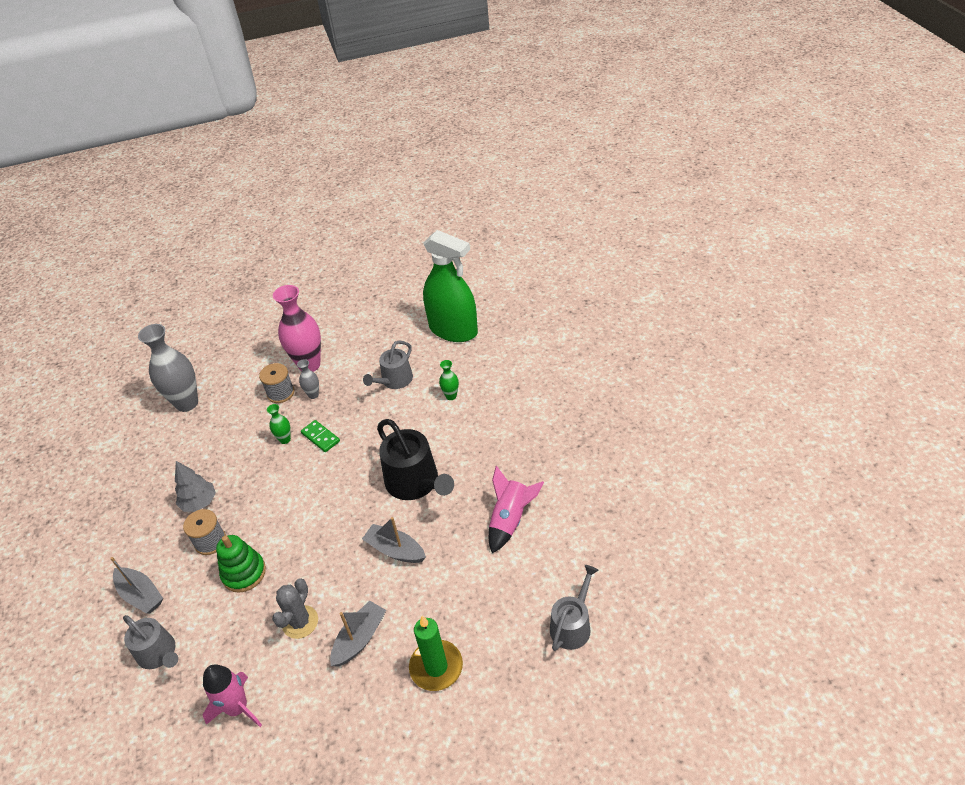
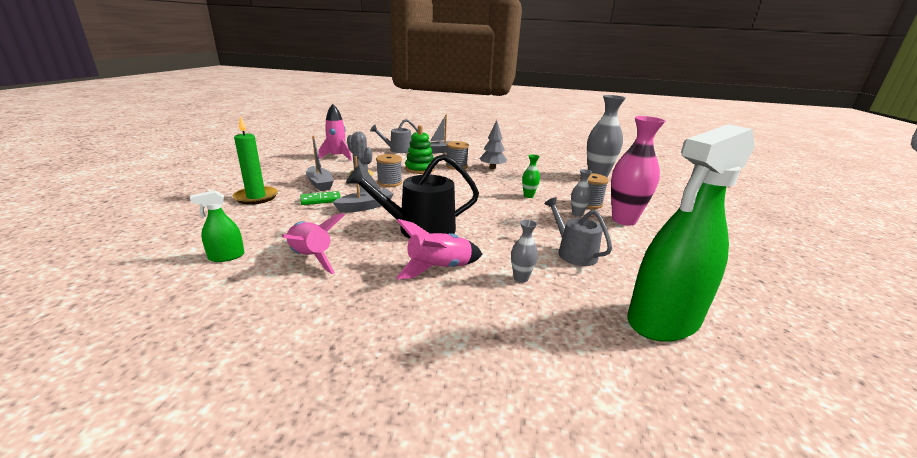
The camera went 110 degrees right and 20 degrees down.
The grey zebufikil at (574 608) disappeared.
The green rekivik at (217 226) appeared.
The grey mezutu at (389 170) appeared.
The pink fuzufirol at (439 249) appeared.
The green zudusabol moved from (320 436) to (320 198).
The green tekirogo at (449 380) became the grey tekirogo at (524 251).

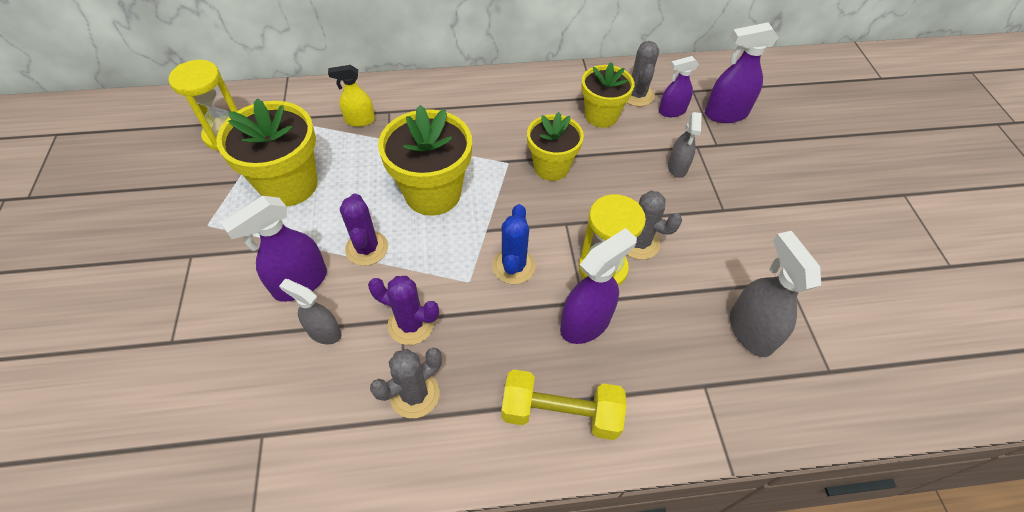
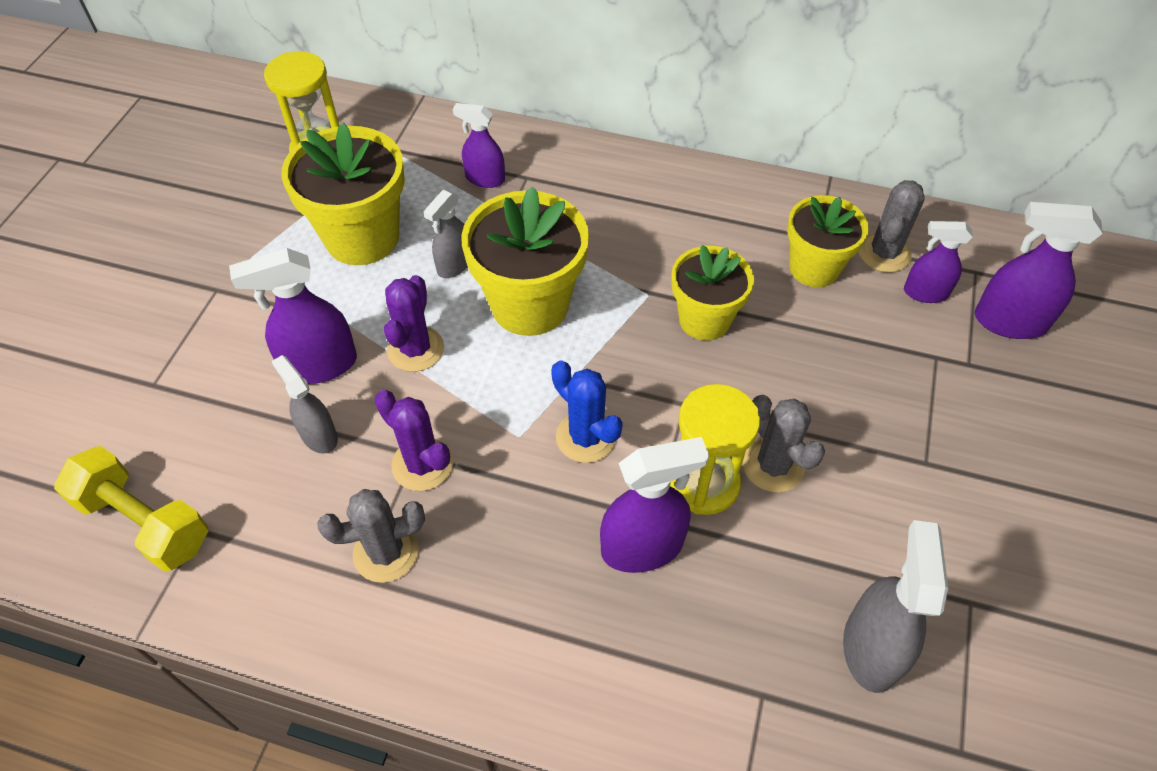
The camera went 25 degrees right and 0 degrees up.
The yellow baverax moved from (563 404) to (131 509).
The grey rekivik moved from (685 145) to (446 234).
The yellow rekivik at (351 96) became the purple rekivik at (479 145).
The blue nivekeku at (513 244) turned 75 degrees counterclockwise.

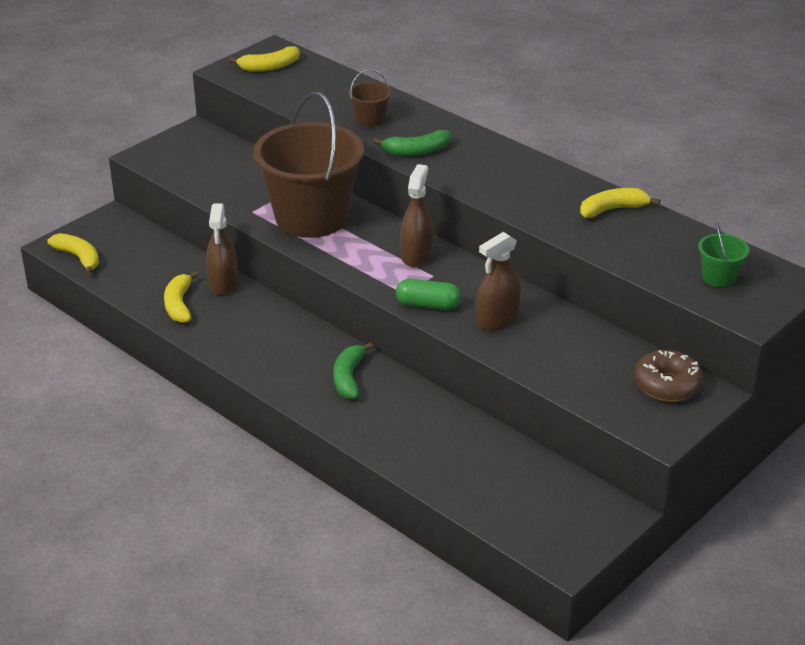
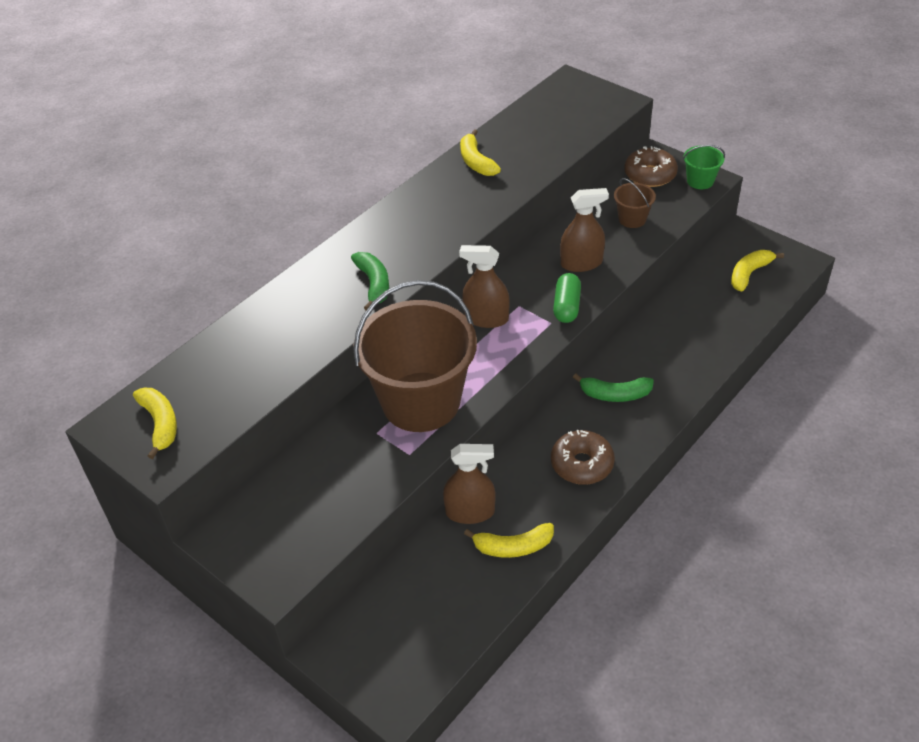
The camera went 90 degrees left and 10 degrees up.
The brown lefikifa at (583 457) appeared.
The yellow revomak moved from (73 254) to (757 271).
The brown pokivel moved from (369 98) to (635 203).
The green pokivel moved from (723 254) to (704 167).
The brown rekivik at (498 281) turned 60 degrees counterclockwise.

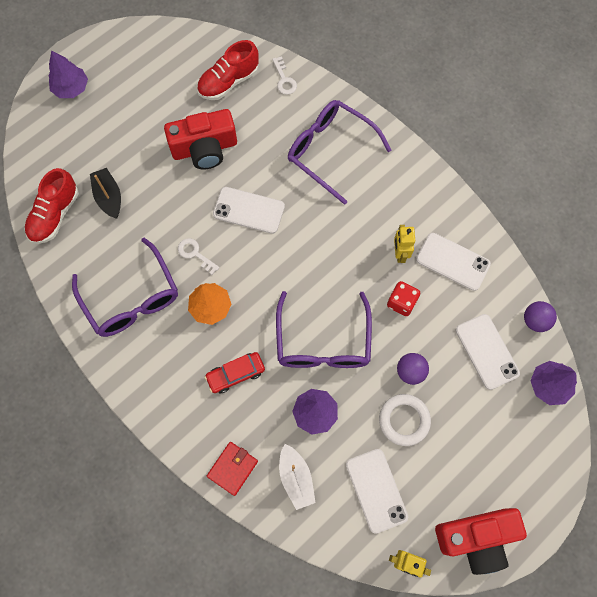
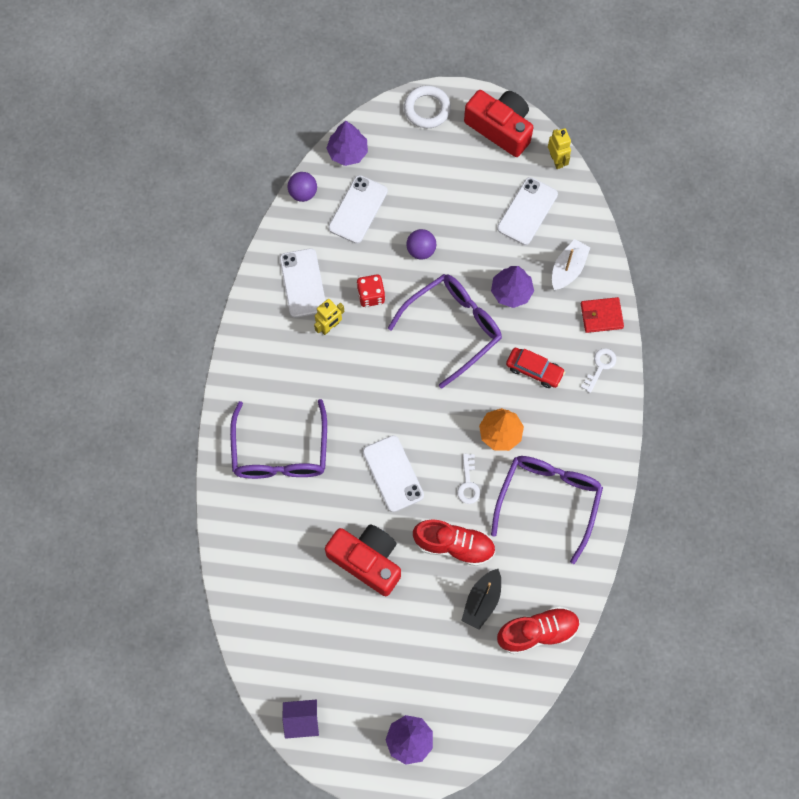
The camera went 130 degrees left and 0 degrees up.
The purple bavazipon at (300 719) appeared.
The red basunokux moved from (228 70) to (454 542).
The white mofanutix moved from (284 75) to (598 370).
The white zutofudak moved from (405 420) to (427 106).

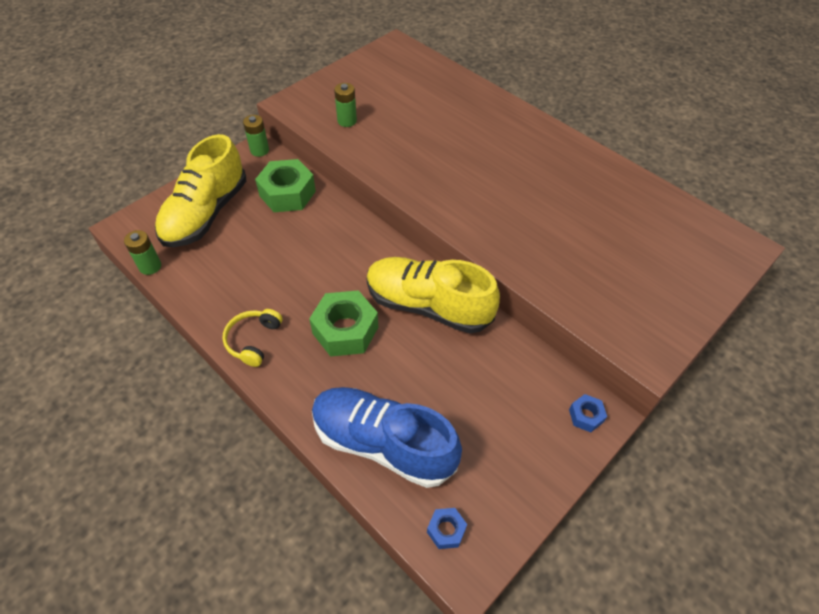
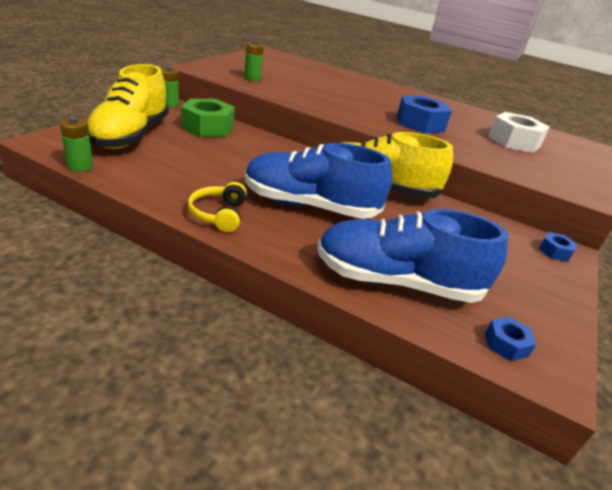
The camera went 20 degrees left and 20 degrees down.
The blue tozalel at (424 114) appeared.
The white tozalel at (519 132) appeared.
The green tozalel at (343 323) was replaced by the blue basunokux at (318 181).

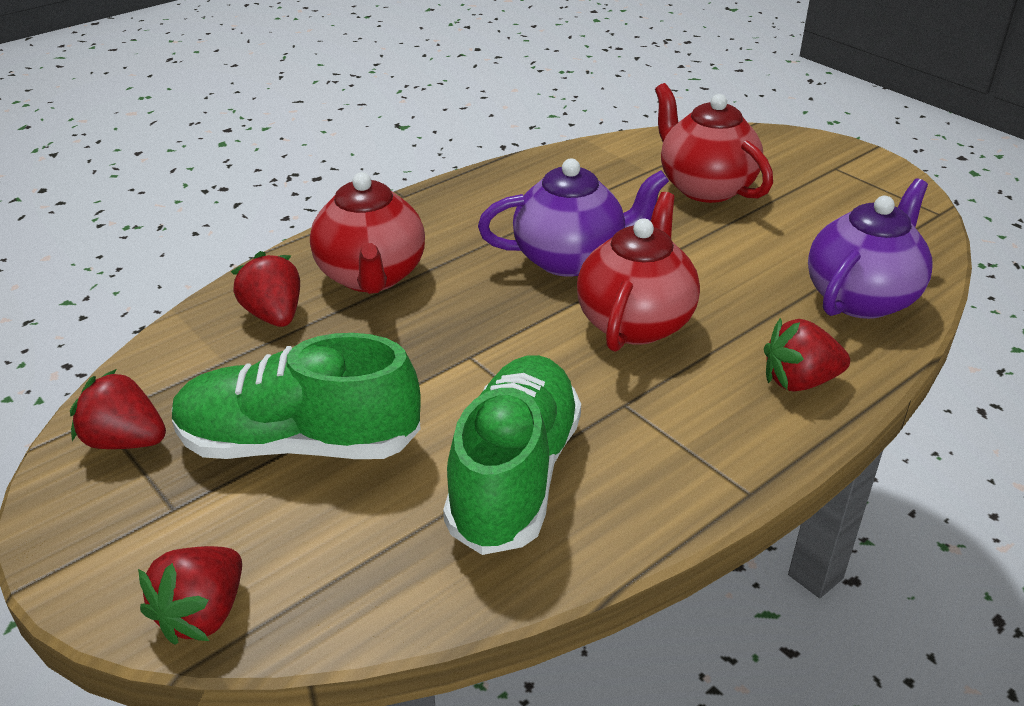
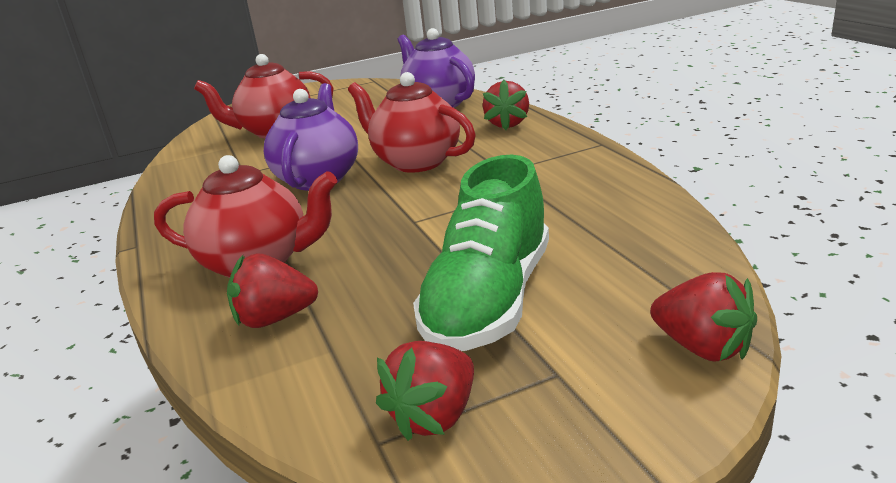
The camera went 70 degrees left and 10 degrees down.
The green basunokux at (512 455) disappeared.

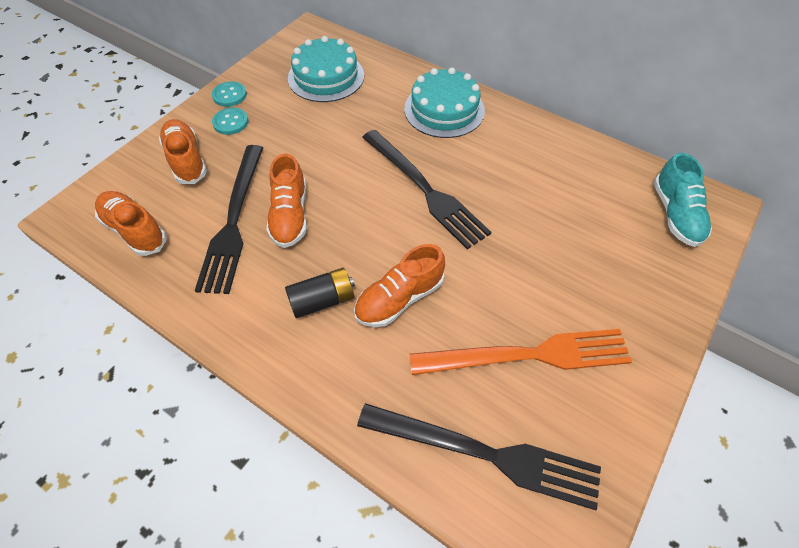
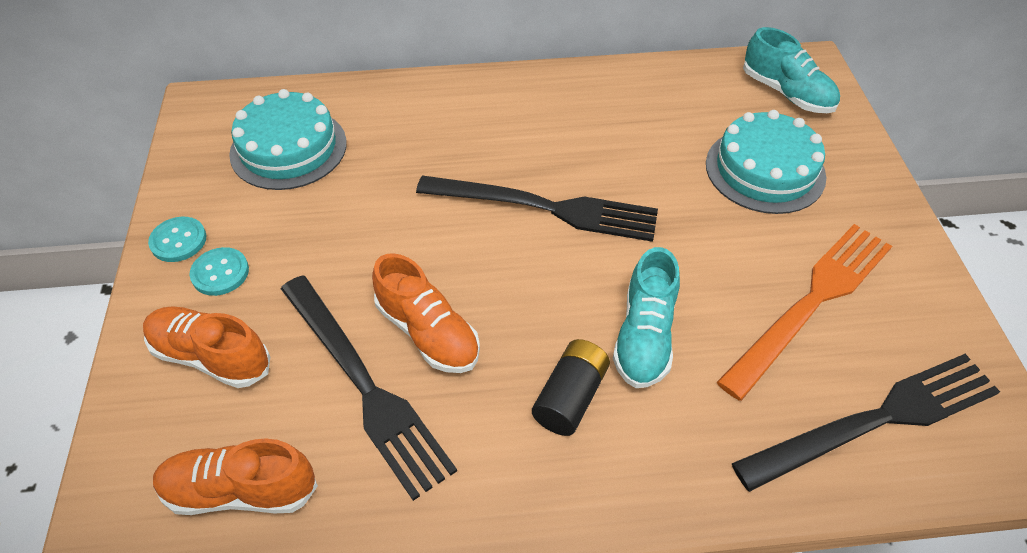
The camera went 40 degrees left and 5 degrees down.
The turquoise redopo moved from (444 102) to (766 162).
The orange basunokux at (399 285) became the turquoise basunokux at (646 317).

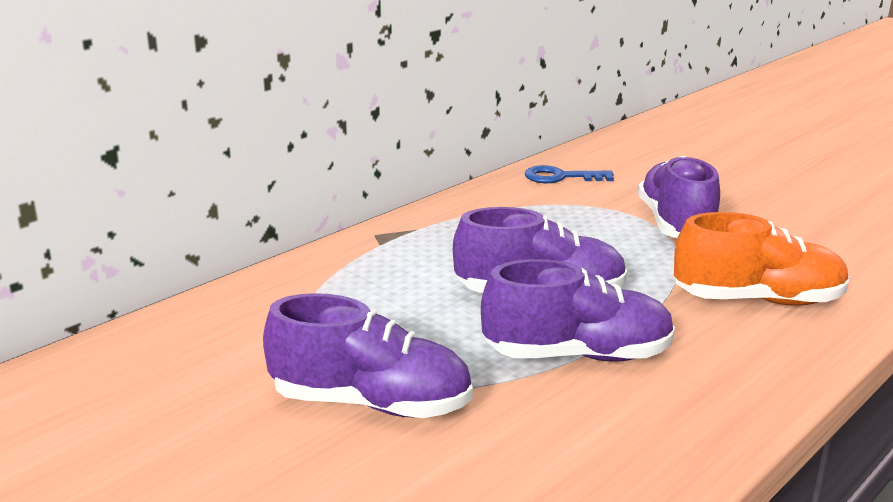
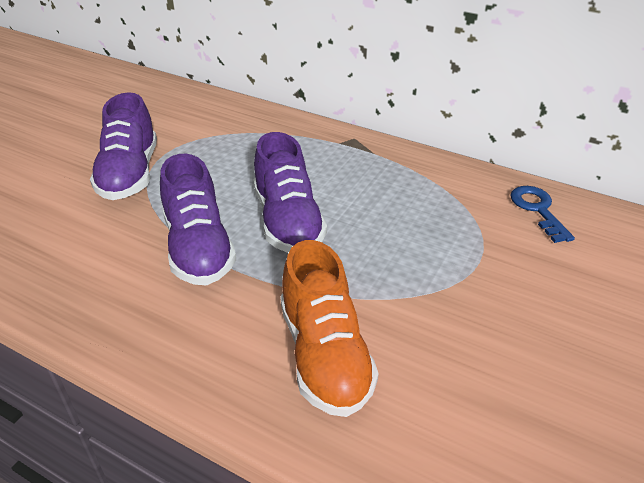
The camera went 75 degrees right and 15 degrees up.
The purple basunokux at (679 197) disappeared.

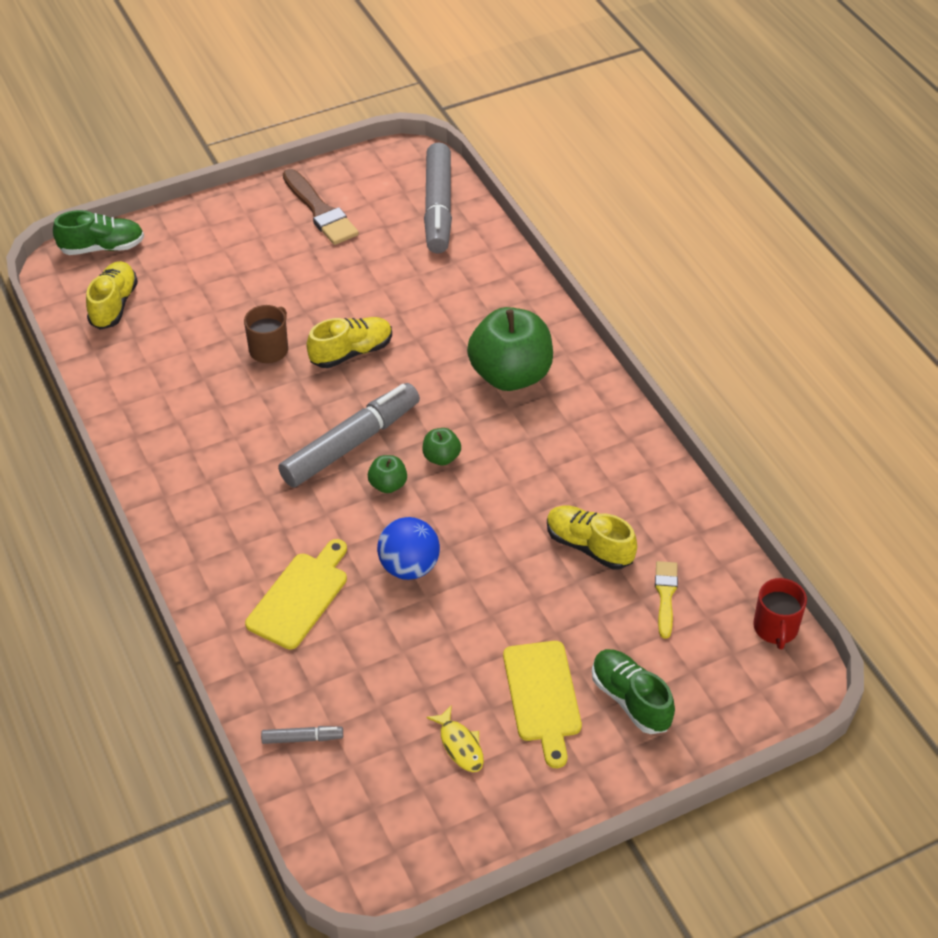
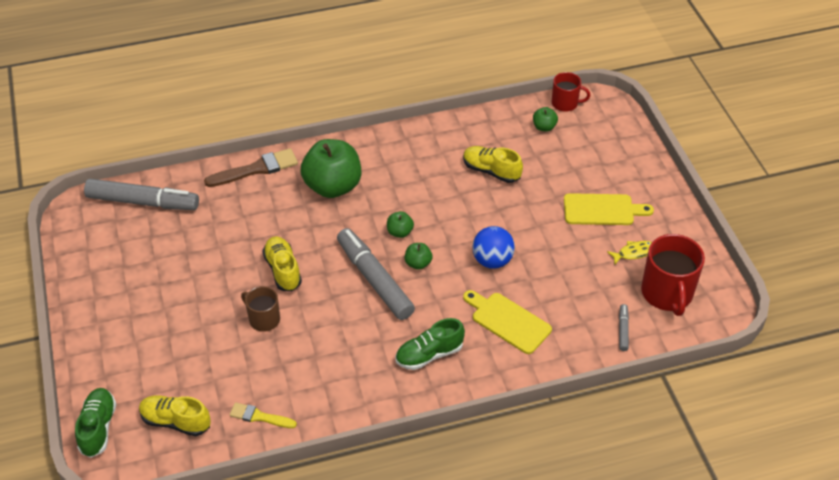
The camera went 80 degrees left and 0 degrees up.
The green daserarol at (545 119) appeared.
The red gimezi at (673 275) appeared.
The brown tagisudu moved from (321 207) to (251 167).
The green basunokux moved from (633 691) to (430 344).
The yellow tagisudu moved from (666 600) to (263 415).
The yellow basunokux at (592 537) turned 75 degrees clockwise.

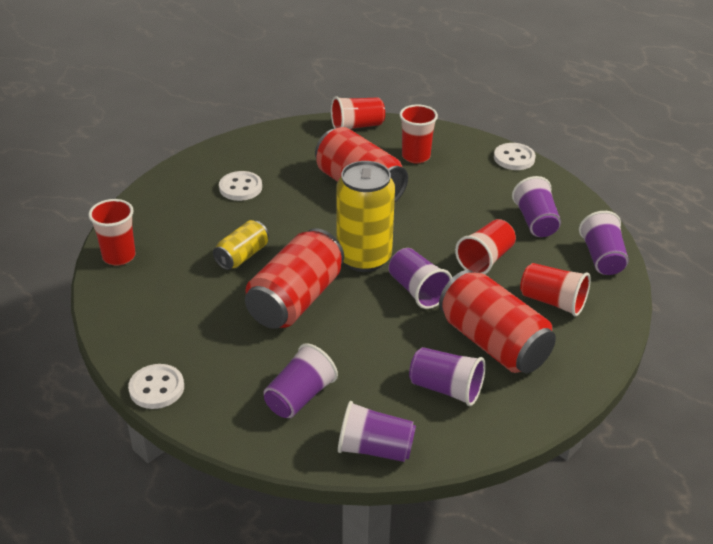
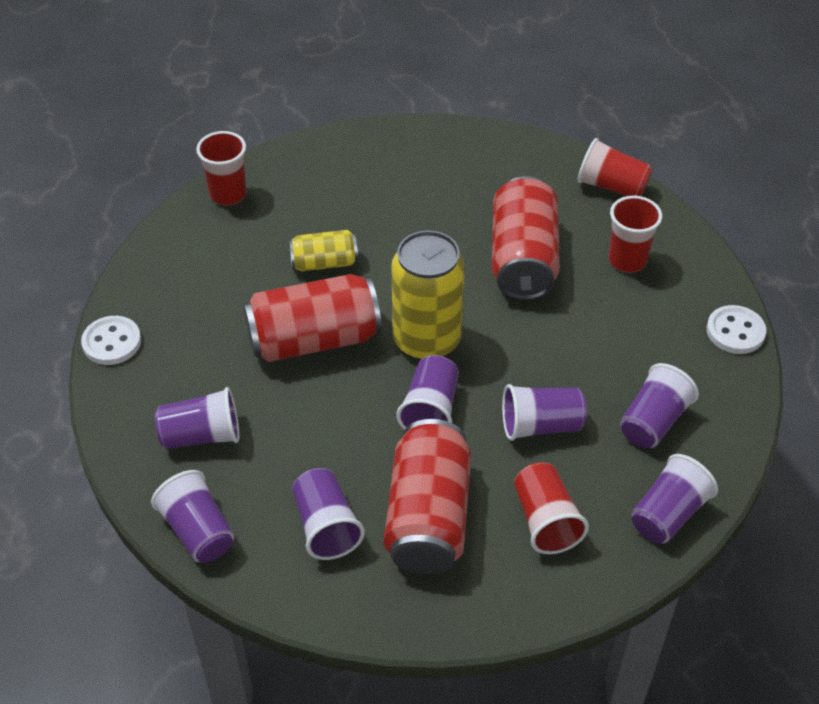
The camera went 45 degrees right and 10 degrees up.
The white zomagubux at (240 186) disappeared.
The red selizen at (485 246) became the purple selizen at (544 412).

